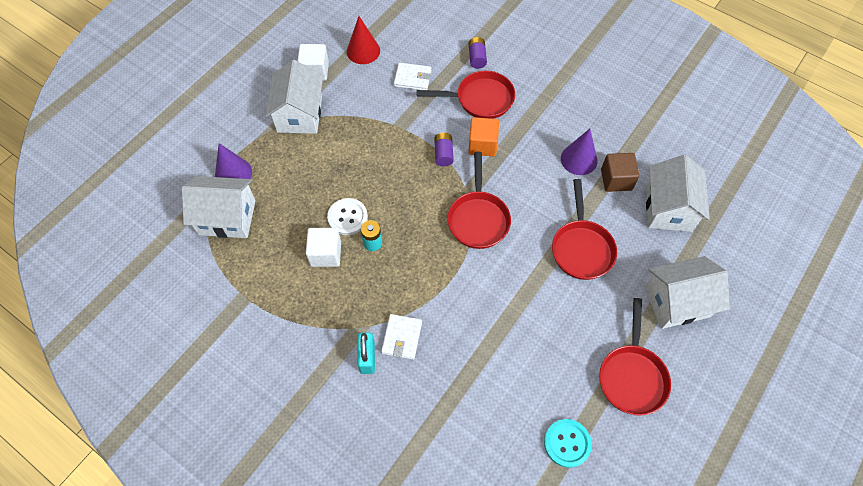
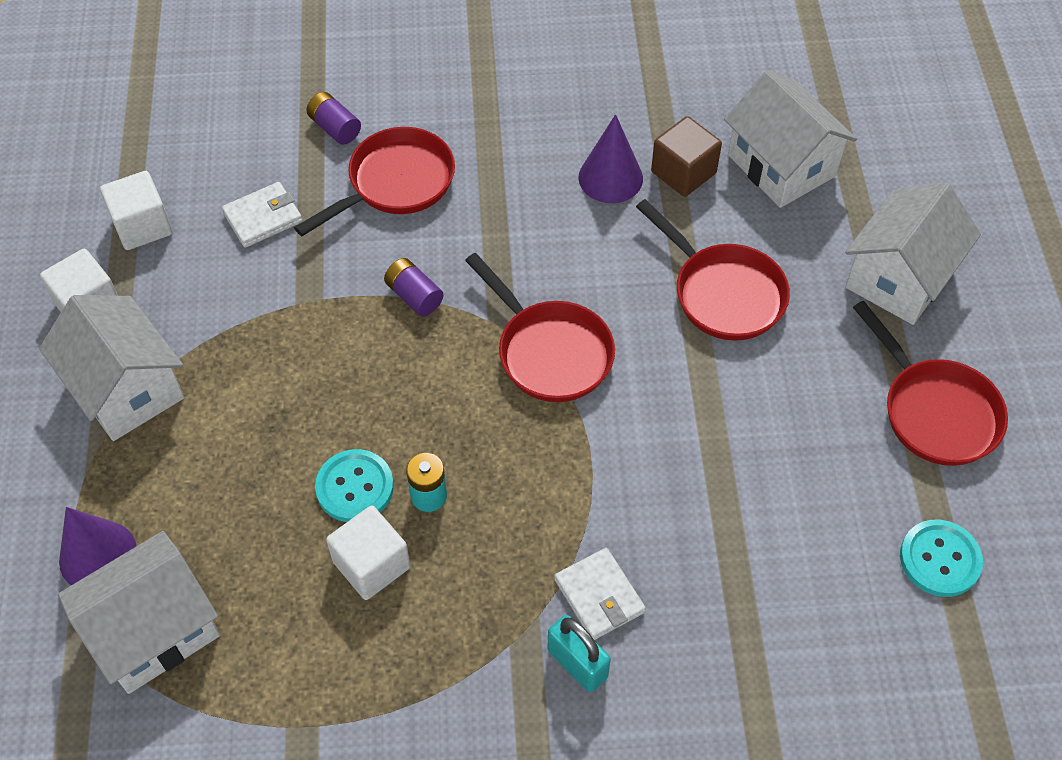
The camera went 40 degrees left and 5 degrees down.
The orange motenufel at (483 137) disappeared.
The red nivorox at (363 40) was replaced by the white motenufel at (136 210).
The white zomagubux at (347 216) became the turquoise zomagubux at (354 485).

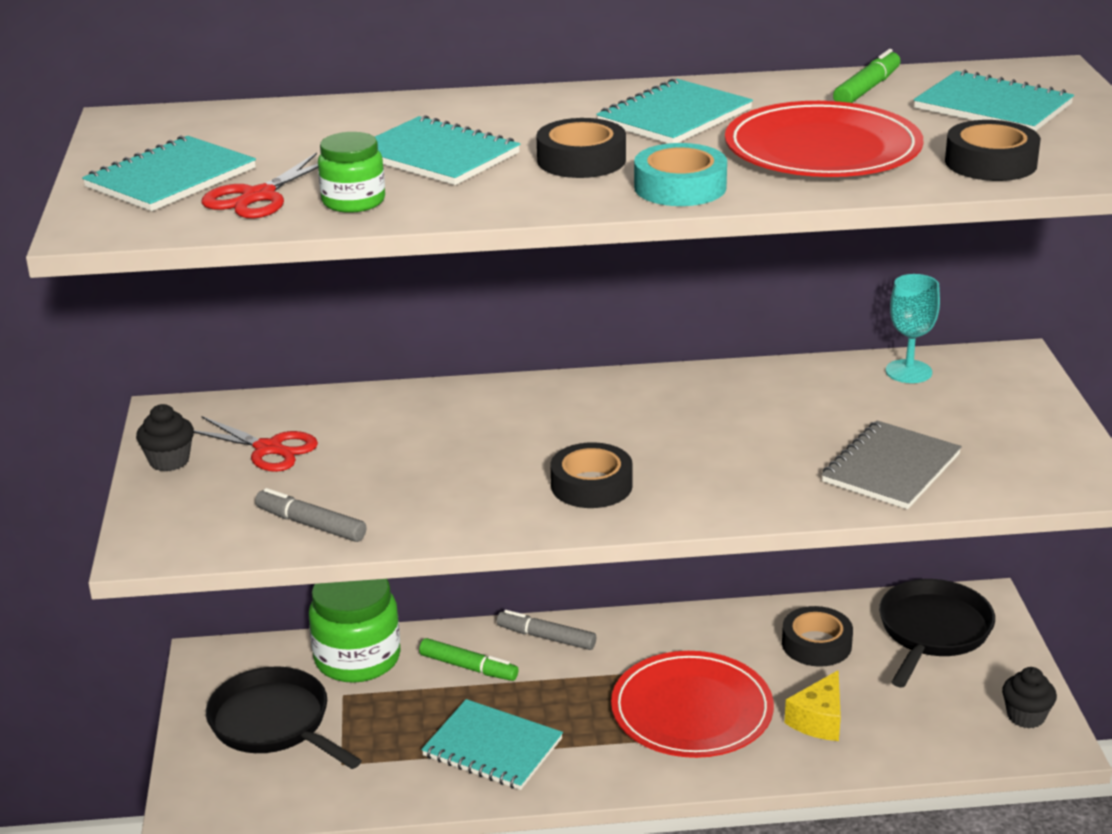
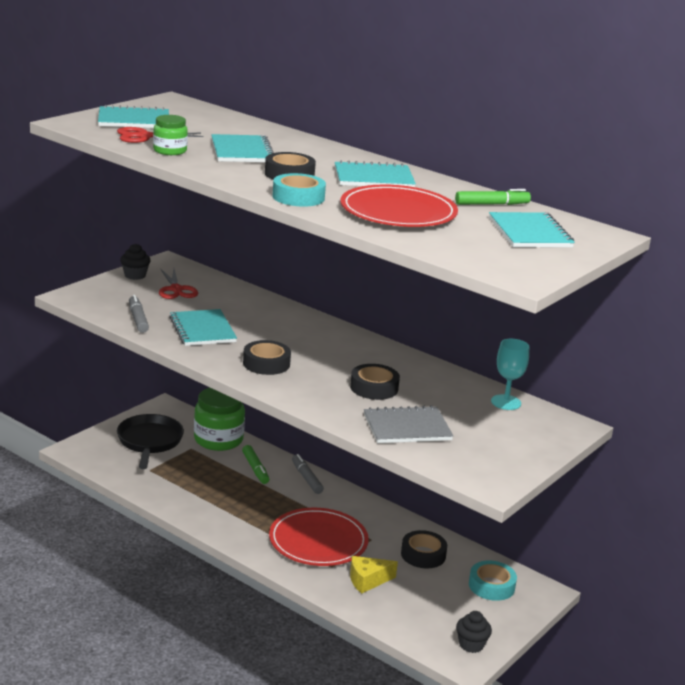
The camera went 40 degrees right and 5 degrees down.
The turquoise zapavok moved from (492 744) to (203 327).
The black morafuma moved from (993 150) to (375 382).
The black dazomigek at (937 633) was replaced by the turquoise morafuma at (493 580).

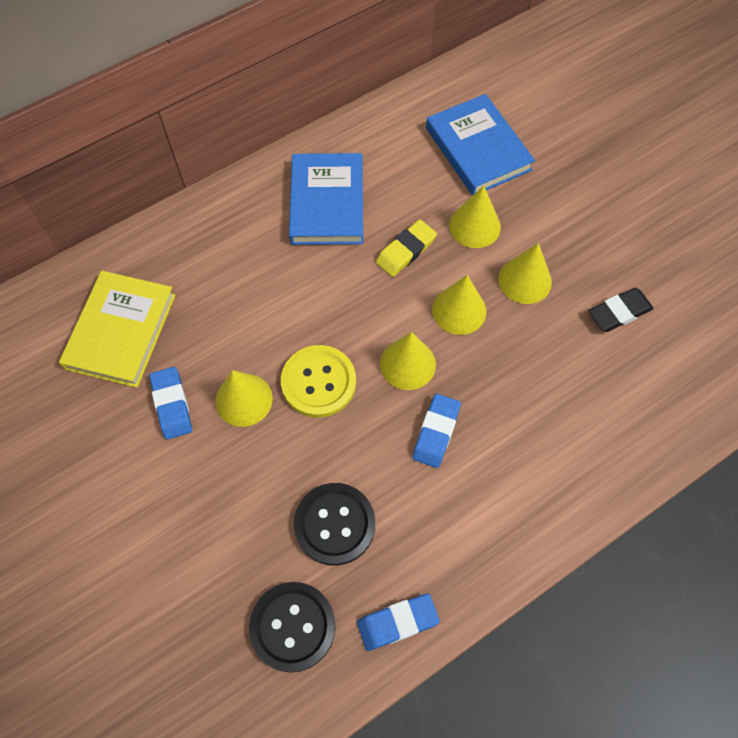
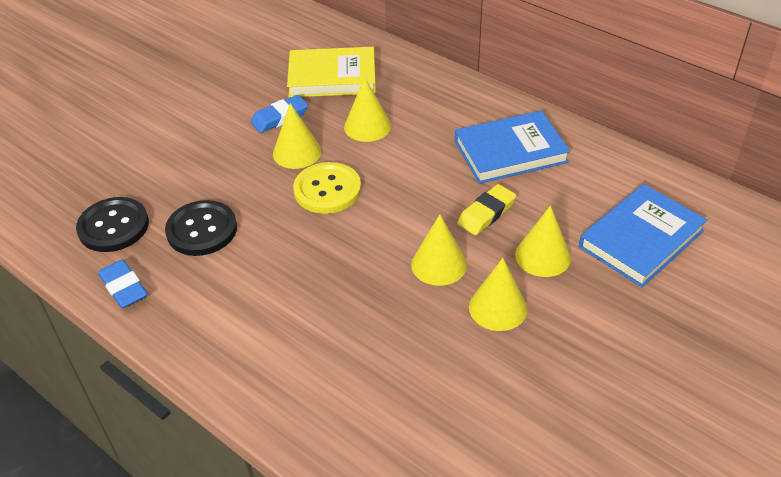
The camera went 75 degrees right and 20 degrees down.
The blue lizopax at (437 431) disappeared.
The black lizopax at (621 310) disappeared.
The yellow nivorox moved from (408 361) to (367 109).
The yellow lizopax at (406 248) turned 75 degrees counterclockwise.

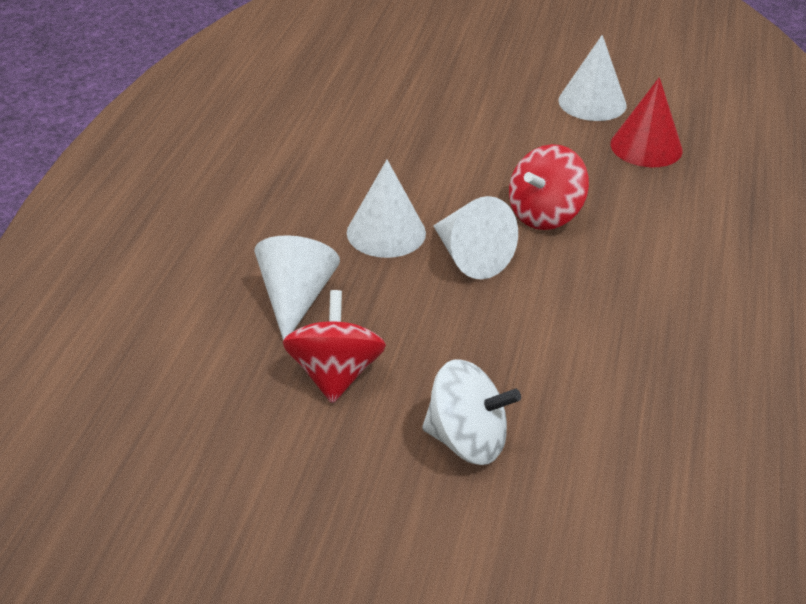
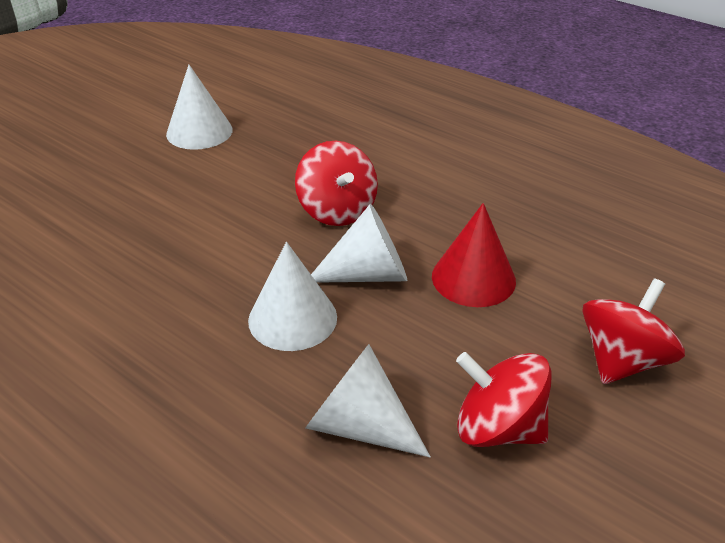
The camera went 65 degrees left and 0 degrees up.
The red nivorox moved from (647 122) to (474 255).
The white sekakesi at (471 412) became the red sekakesi at (633 331).

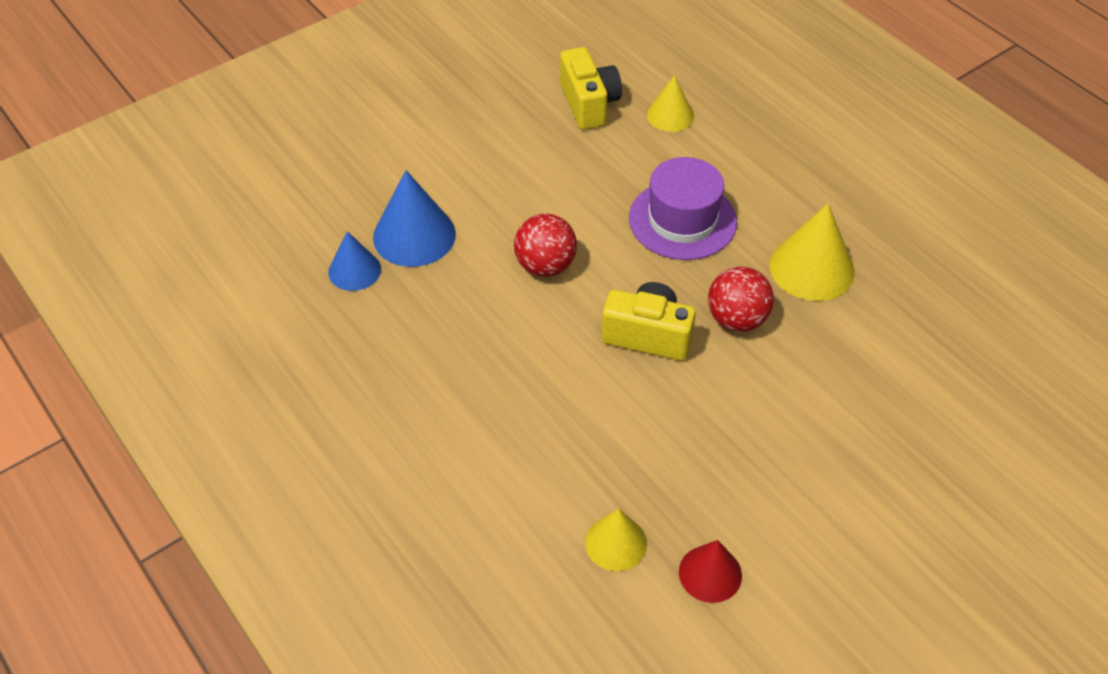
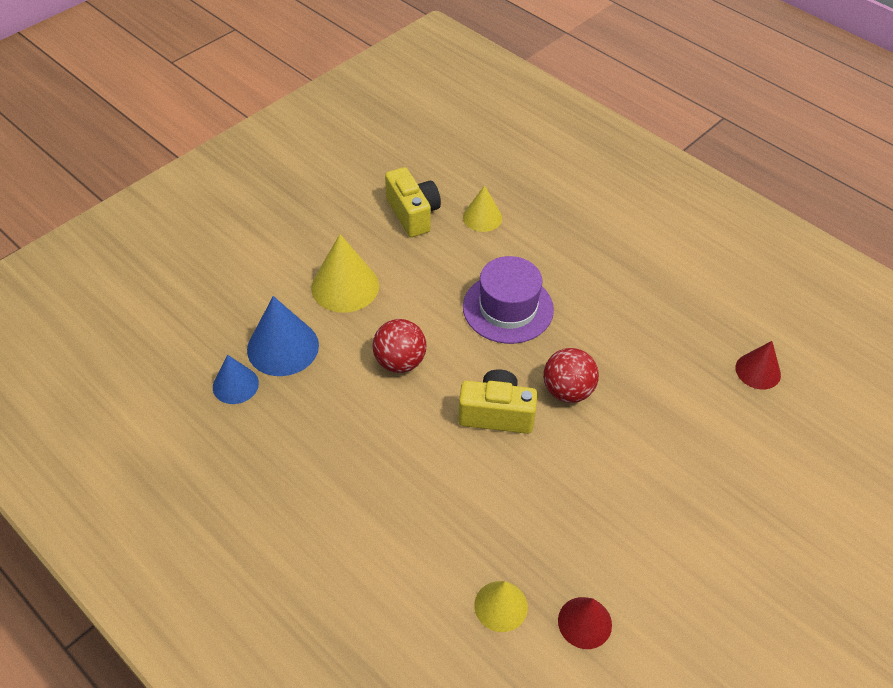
The camera went 10 degrees left and 0 degrees up.
The red nivorox at (758 365) appeared.
The yellow nivorox moved from (811 252) to (345 273).

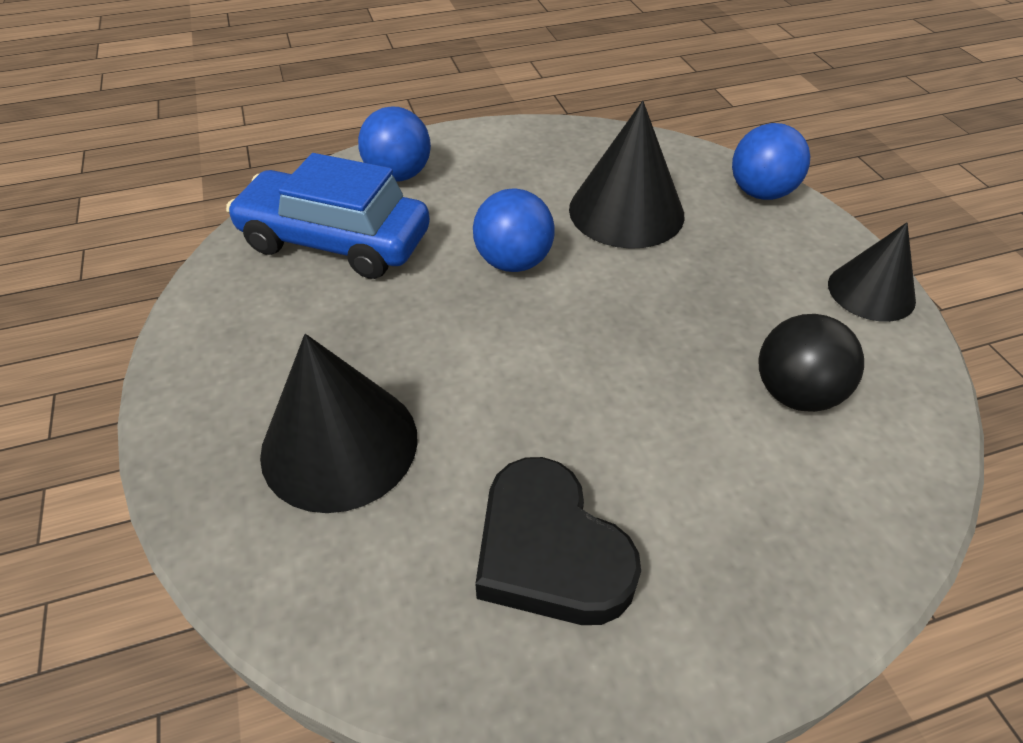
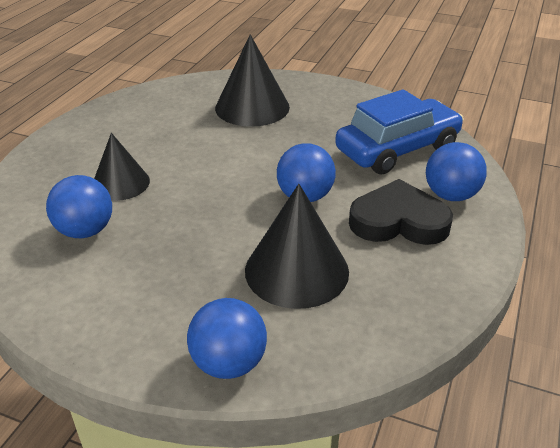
The camera went 130 degrees right and 10 degrees down.
The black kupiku moved from (558 541) to (401 212).
The black nivorox moved from (872 272) to (122 167).
The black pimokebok at (811 363) became the blue pimokebok at (79 206).

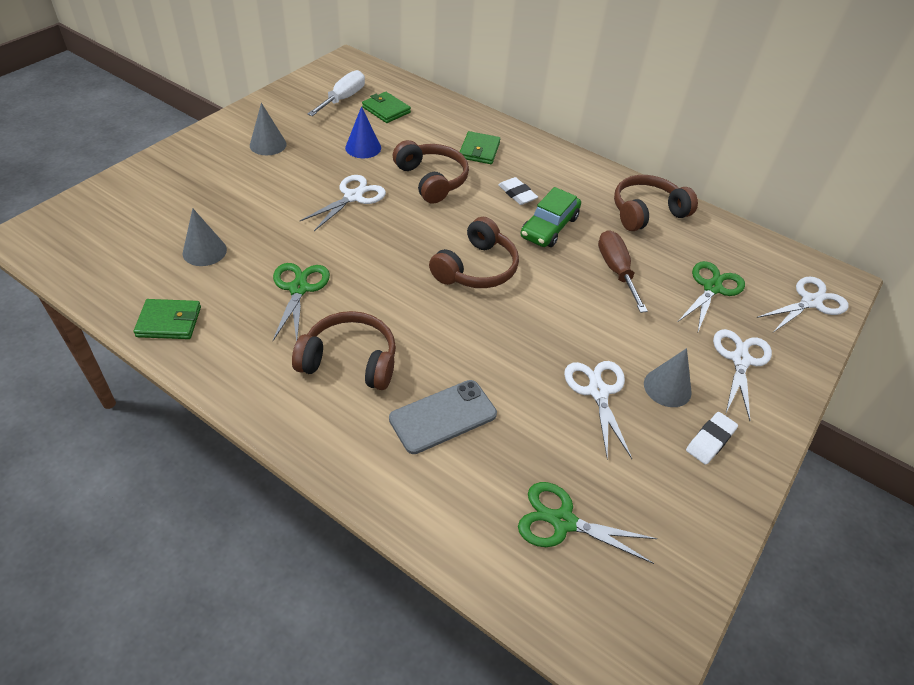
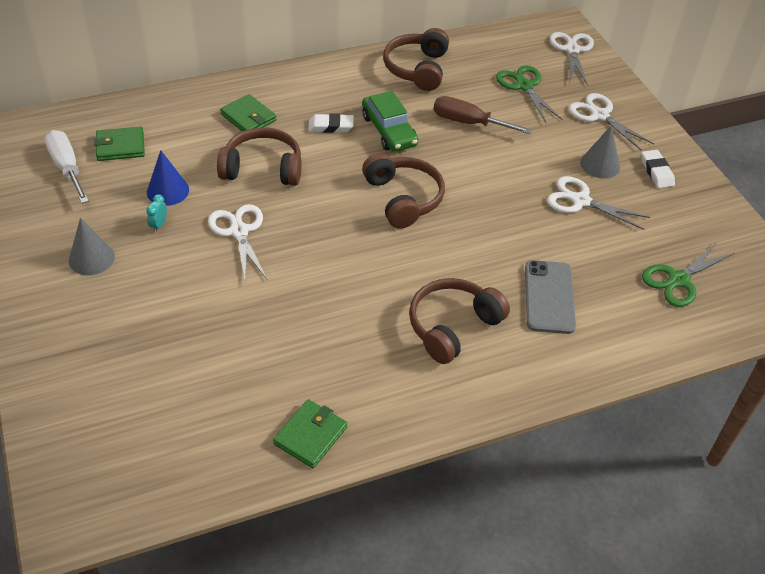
The camera went 55 degrees left and 0 degrees up.
The grey nivorox at (205 237) disappeared.
The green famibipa at (301 302) disappeared.
The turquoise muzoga at (156 213) appeared.

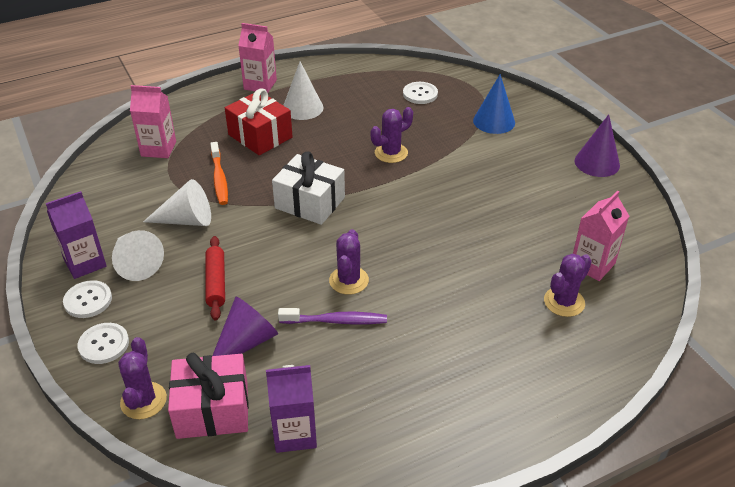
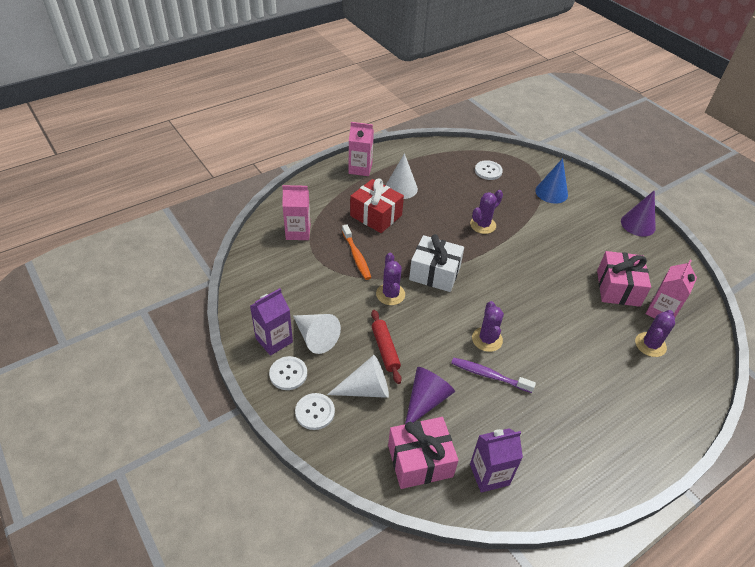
The camera went 10 degrees left and 5 degrees up.
The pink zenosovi at (624 279) appeared.
The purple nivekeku moved from (142 378) to (390 279).
The white nivorox moved from (177 202) to (358 376).
The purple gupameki at (332 316) turned 150 degrees counterclockwise.

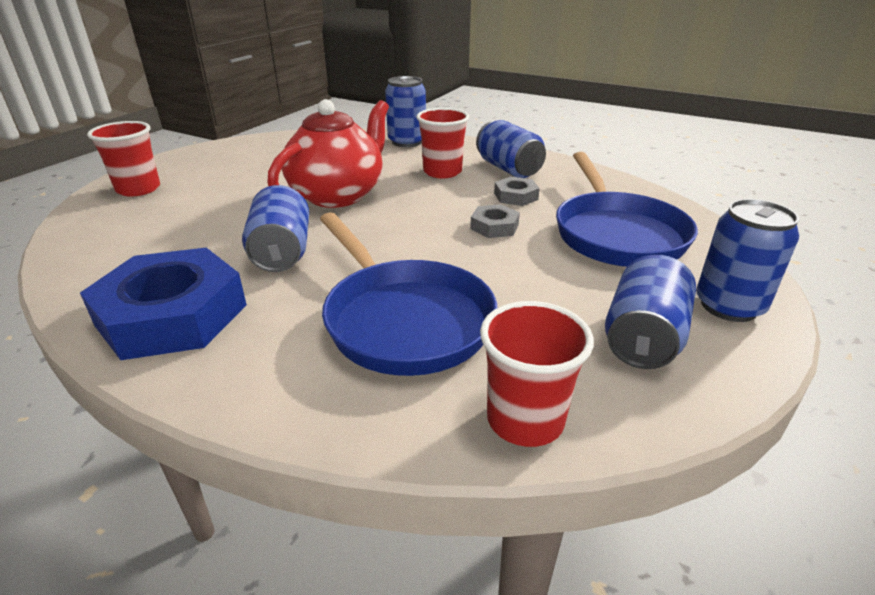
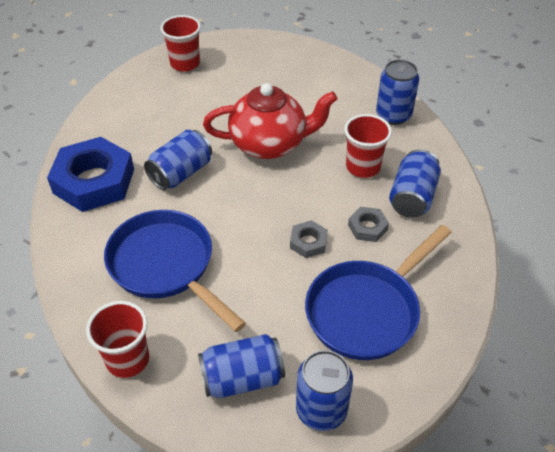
The camera went 50 degrees right and 15 degrees up.
The blue dazomigek at (408 294) turned 120 degrees clockwise.

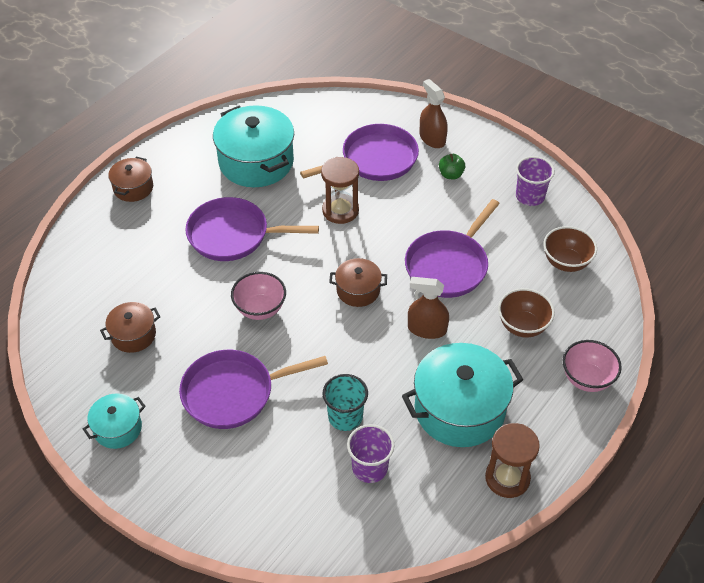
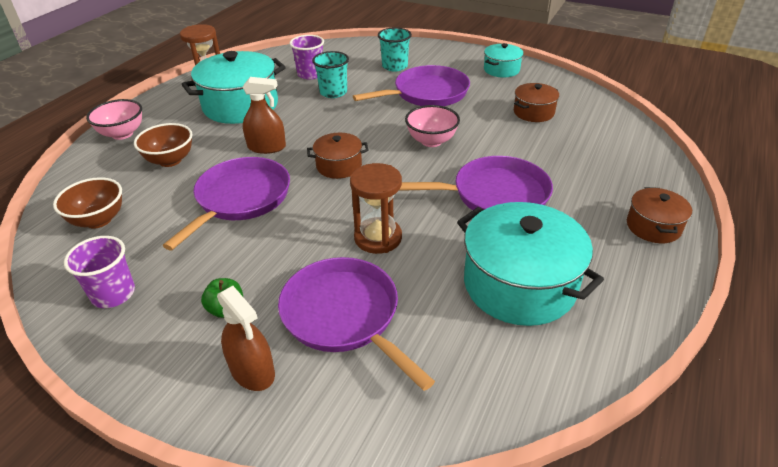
The camera went 170 degrees right and 10 degrees down.
The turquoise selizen at (395 49) appeared.
The purple dazomigek at (359 152) turned 90 degrees clockwise.

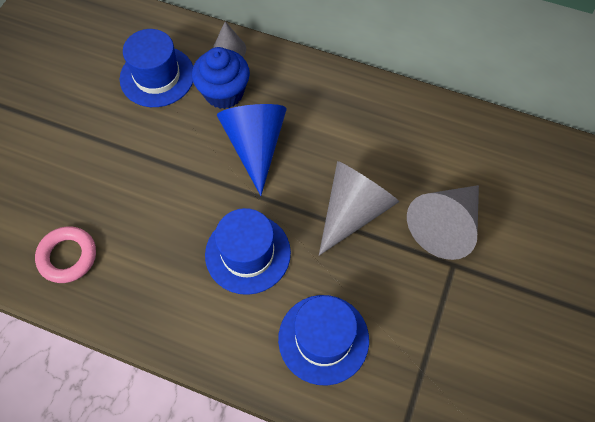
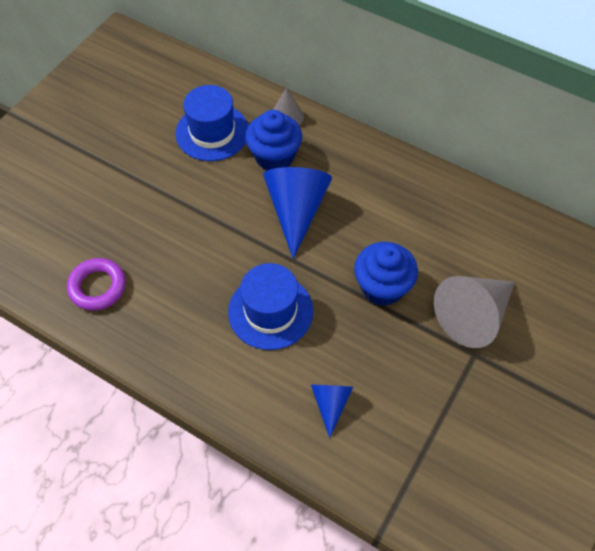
The camera went 10 degrees right and 5 degrees down.
The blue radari at (323 340) was replaced by the blue nivorox at (332 411).
The grey nivorox at (359 208) was replaced by the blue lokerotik at (386 274).
The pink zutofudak at (65 254) became the purple zutofudak at (96 284).

